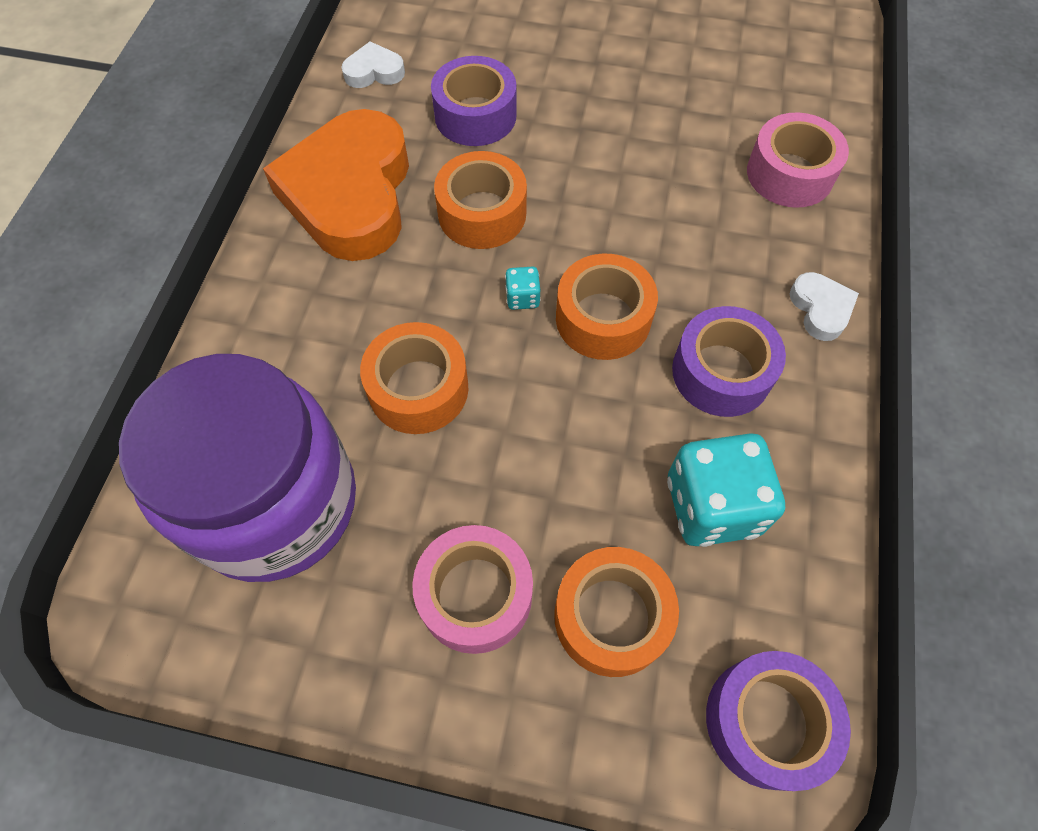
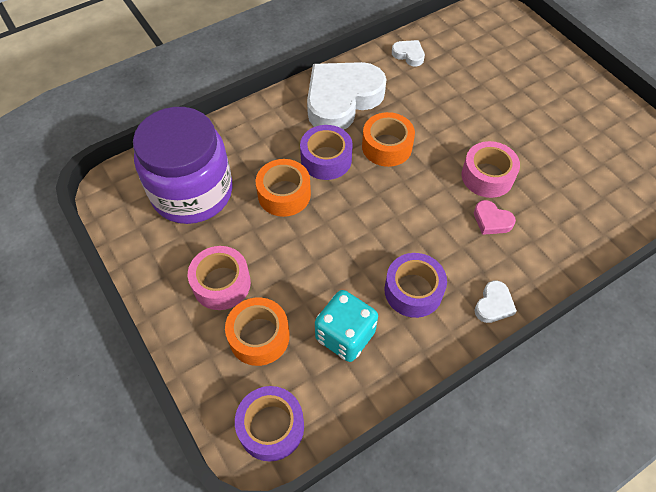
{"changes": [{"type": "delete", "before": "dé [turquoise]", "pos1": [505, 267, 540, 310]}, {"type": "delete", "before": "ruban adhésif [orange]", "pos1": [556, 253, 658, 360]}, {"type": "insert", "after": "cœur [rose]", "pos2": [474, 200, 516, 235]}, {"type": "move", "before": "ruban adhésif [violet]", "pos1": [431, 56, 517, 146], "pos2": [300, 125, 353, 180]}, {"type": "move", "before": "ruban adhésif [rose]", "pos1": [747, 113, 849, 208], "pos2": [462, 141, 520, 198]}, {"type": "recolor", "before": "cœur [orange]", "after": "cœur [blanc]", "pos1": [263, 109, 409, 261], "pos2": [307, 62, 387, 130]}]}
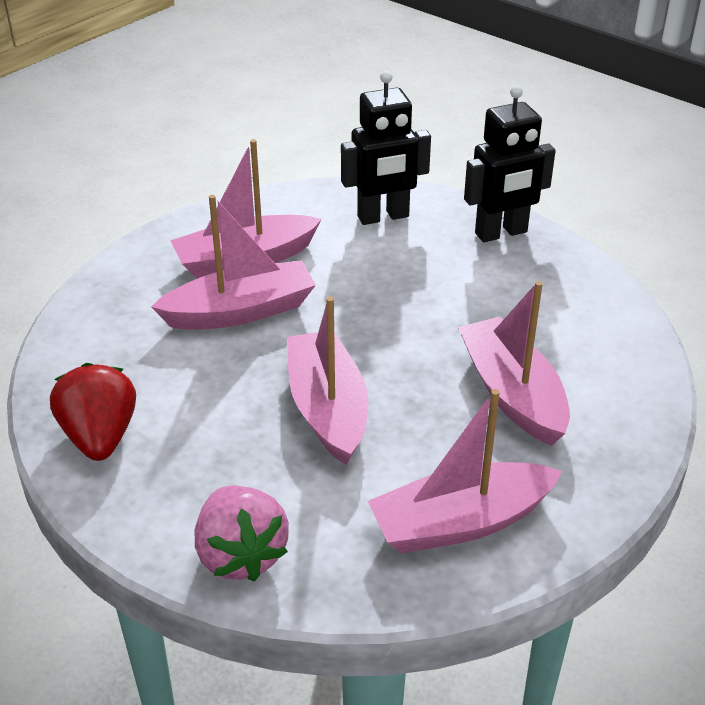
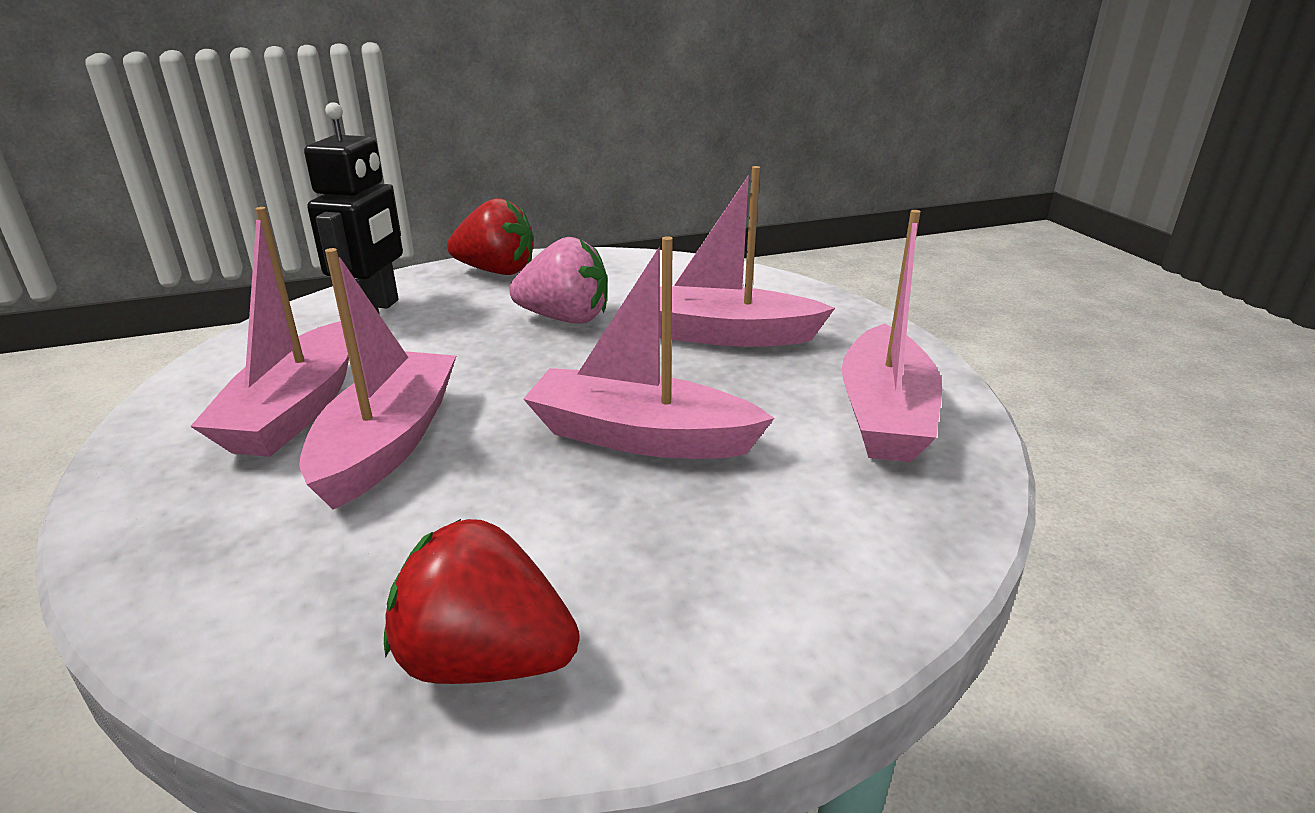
{"changes": [{"type": "move", "before": "fraise [rose]", "pos1": [195, 486, 289, 581], "pos2": [509, 237, 607, 324]}, {"type": "replace", "before": "robot [noir]", "after": "fraise [rouge]", "pos1": [464, 85, 556, 242], "pos2": [447, 198, 534, 275]}]}
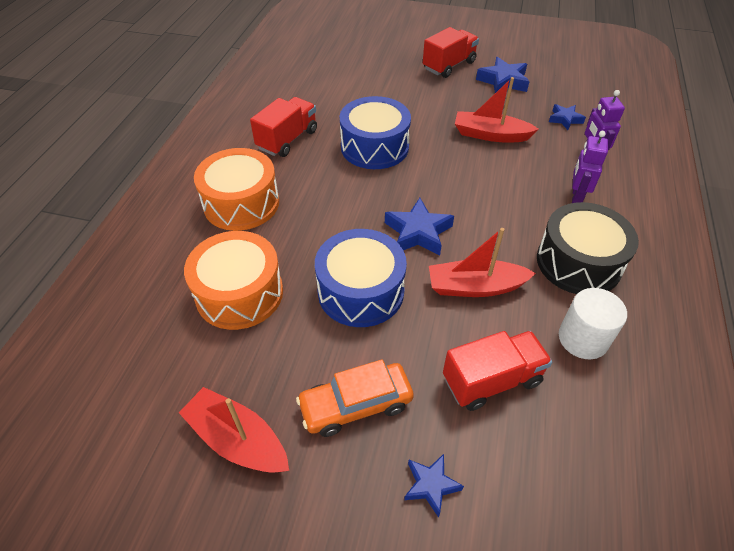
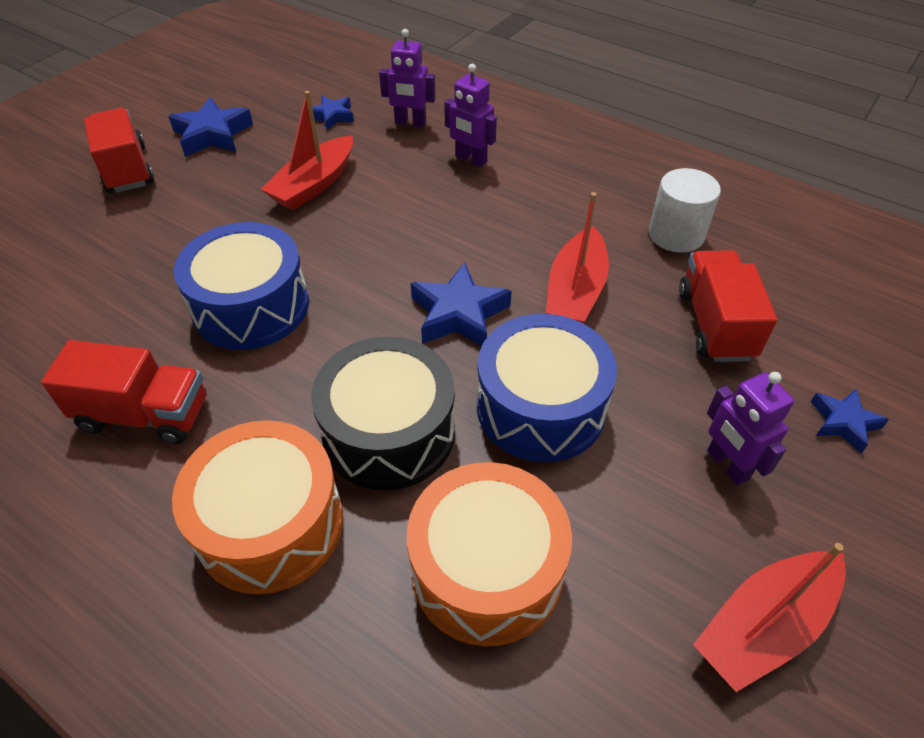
{"changes": [{"type": "move", "before": "tambour [noir]", "pos1": [537, 202, 639, 294], "pos2": [311, 337, 455, 491]}, {"type": "replace", "before": "voiture [orange]", "after": "robot [violet]", "pos1": [296, 359, 414, 437], "pos2": [707, 372, 794, 485]}, {"type": "rotate", "before": "camion [rouge]", "pos1": [250, 97, 317, 157], "pos2": [41, 340, 207, 444], "turn": 135}]}
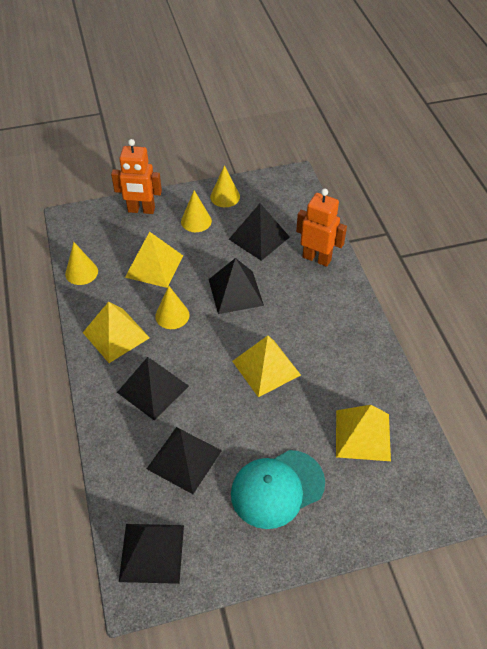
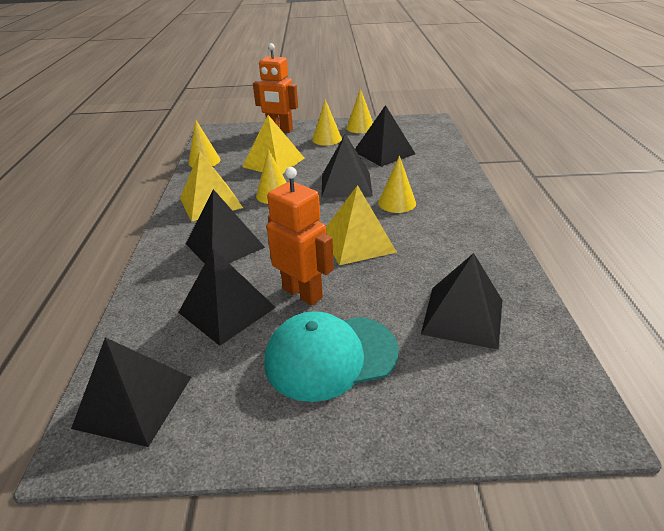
{"changes": [{"type": "insert", "after": "cône [jaune]", "pos2": [378, 155, 416, 213]}, {"type": "move", "before": "robot [orange]", "pos1": [296, 189, 347, 267], "pos2": [267, 167, 334, 305]}, {"type": "recolor", "before": "pyramide [jaune]", "after": "pyramide [noir]", "pos1": [336, 405, 391, 461], "pos2": [421, 253, 502, 350]}]}
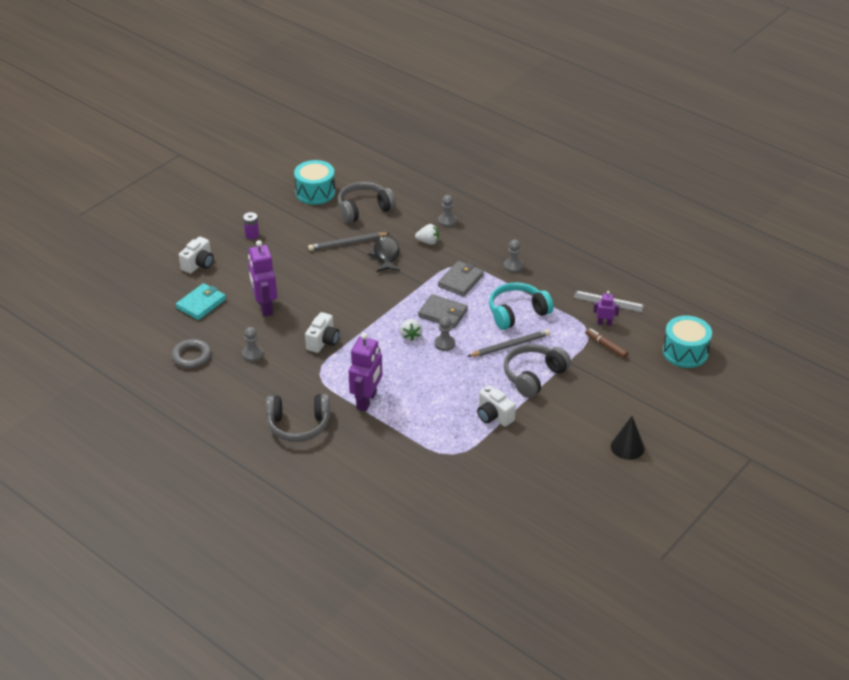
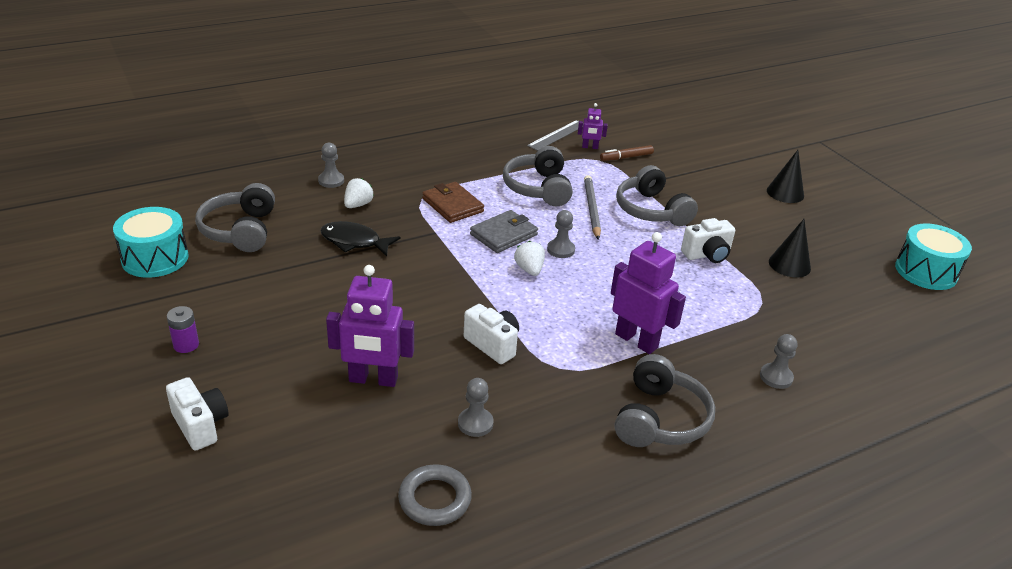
{"changes": [{"type": "delete", "before": "portefeuille [turquoise]", "pos1": [176, 283, 226, 320]}, {"type": "delete", "before": "crayon [gris]", "pos1": [308, 232, 390, 251]}, {"type": "insert", "after": "cône [noir]", "pos2": [769, 219, 811, 278]}, {"type": "move", "before": "pion [gris]", "pos1": [504, 240, 523, 273], "pos2": [760, 334, 798, 389]}, {"type": "move", "before": "tambour [turquoise]", "pos1": [663, 316, 712, 368], "pos2": [895, 223, 972, 290]}, {"type": "recolor", "before": "portefeuille [gris]", "after": "portefeuille [marron]", "pos1": [438, 261, 484, 297], "pos2": [422, 182, 484, 223]}, {"type": "recolor", "before": "casque audio [turquoise]", "after": "casque audio [gris]", "pos1": [489, 282, 554, 330], "pos2": [503, 146, 573, 206]}, {"type": "rotate", "before": "fraise [blanc]", "pos1": [400, 319, 422, 341], "pos2": [514, 241, 545, 276], "turn": -120}, {"type": "rotate", "before": "robot [violet]", "pos1": [593, 291, 620, 326], "pos2": [578, 103, 608, 149], "turn": -120}]}
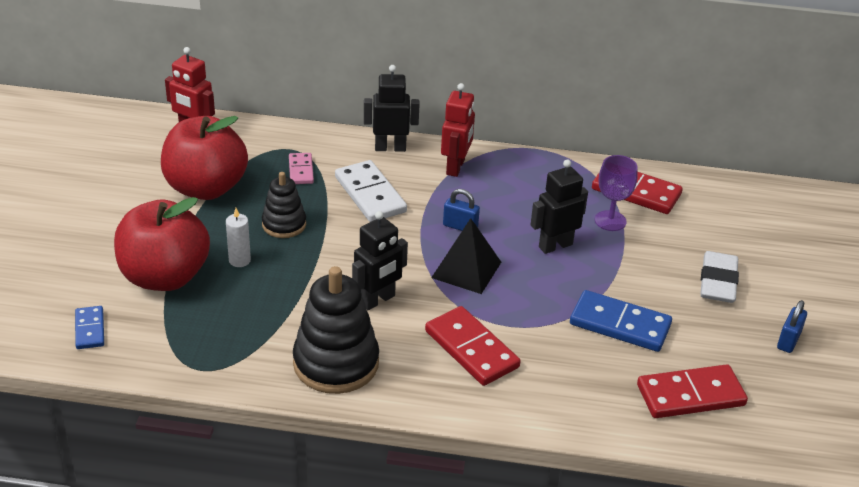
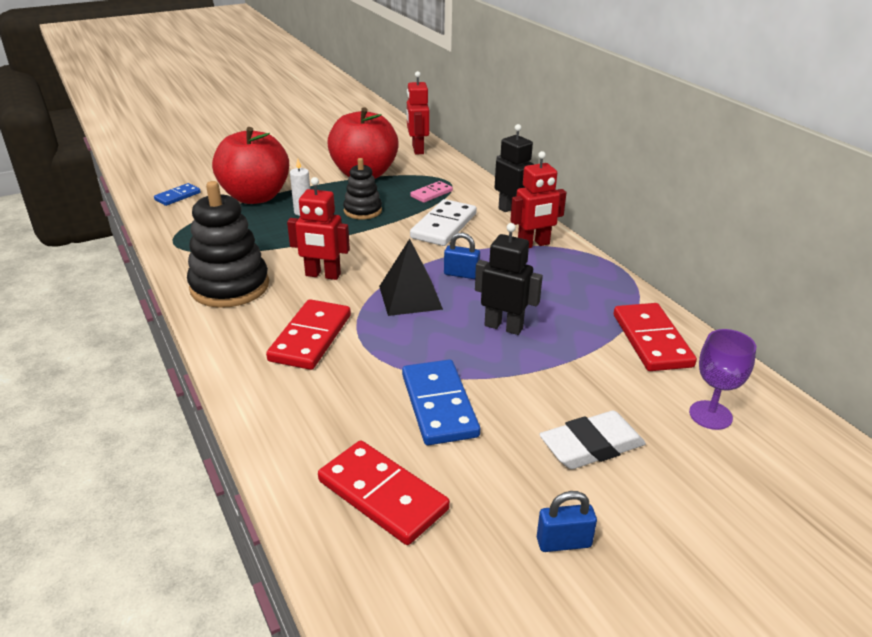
{"changes": [{"type": "move", "before": "verre à pied [violet]", "pos1": [595, 155, 638, 231], "pos2": [689, 329, 756, 430]}, {"type": "recolor", "before": "robot [noir]", "after": "robot [rouge]", "pos1": [352, 211, 408, 310], "pos2": [287, 177, 350, 280]}, {"type": "rotate", "before": "cadenas [bleu]", "pos1": [443, 189, 480, 231], "pos2": [444, 233, 480, 279], "turn": -60}]}
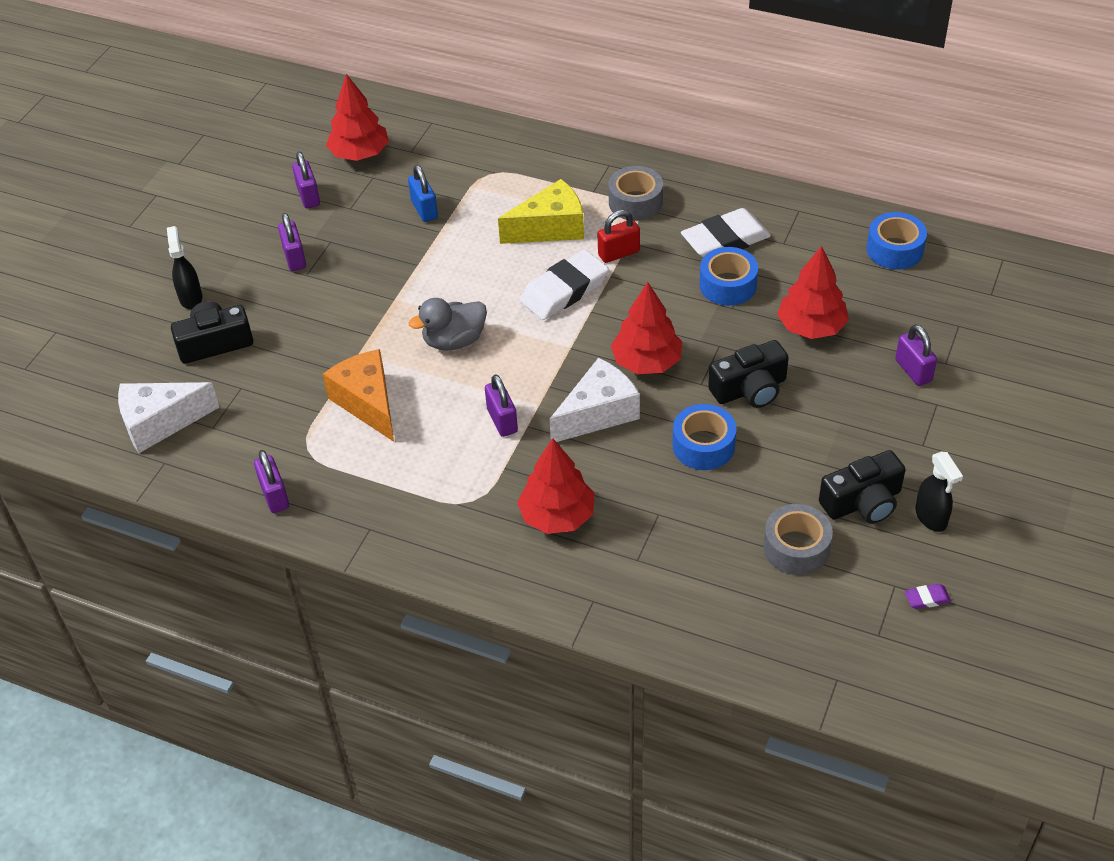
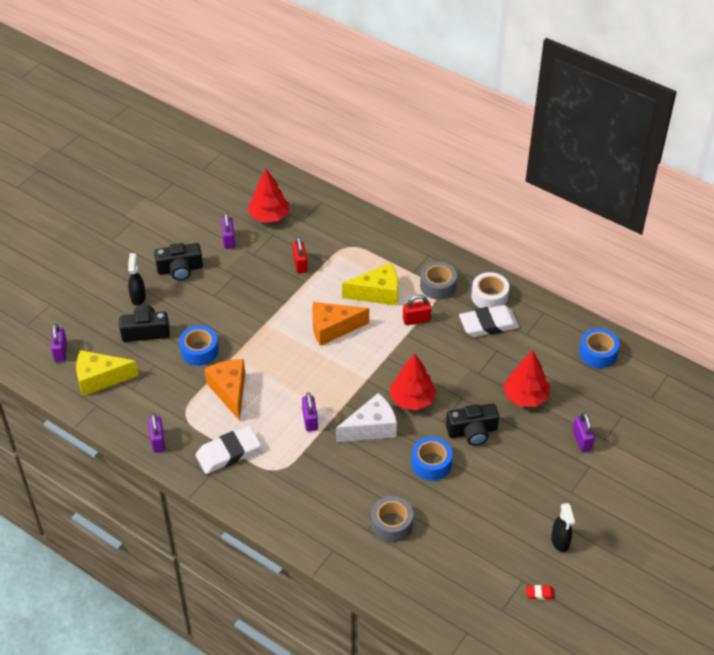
{"changes": [{"type": "delete", "before": "canard [gris]", "pos1": [409, 298, 487, 351]}, {"type": "delete", "before": "arbre [rouge]", "pos1": [517, 438, 595, 534]}, {"type": "insert", "after": "fromage [orange]", "pos2": [312, 302, 369, 346]}, {"type": "insert", "after": "ruban adhésif [blanc]", "pos2": [471, 272, 509, 308]}, {"type": "move", "before": "cadenas [violet]", "pos1": [278, 213, 306, 271], "pos2": [51, 324, 67, 362]}, {"type": "move", "before": "gomme [blanc]", "pos1": [520, 250, 608, 320], "pos2": [196, 426, 261, 474]}, {"type": "move", "before": "ruban adhésif [bleu]", "pos1": [699, 247, 758, 306], "pos2": [179, 326, 219, 366]}, {"type": "move", "before": "ruban adhésif [gris]", "pos1": [763, 504, 833, 575], "pos2": [371, 496, 413, 542]}, {"type": "move", "before": "appareil photo [noir]", "pos1": [819, 450, 906, 524], "pos2": [154, 243, 203, 280]}, {"type": "recolor", "before": "fromage [blanc]", "after": "fromage [jaune]", "pos1": [118, 382, 219, 453], "pos2": [76, 350, 139, 396]}, {"type": "recolor", "before": "cadenas [bleu]", "after": "cadenas [rouge]", "pos1": [408, 165, 438, 222], "pos2": [292, 237, 308, 273]}, {"type": "recolor", "before": "gomme [violet]", "after": "gomme [rouge]", "pos1": [904, 584, 951, 609], "pos2": [526, 585, 555, 600]}]}
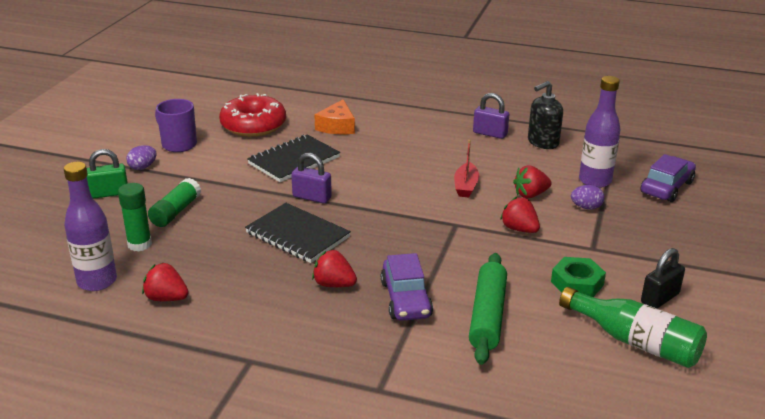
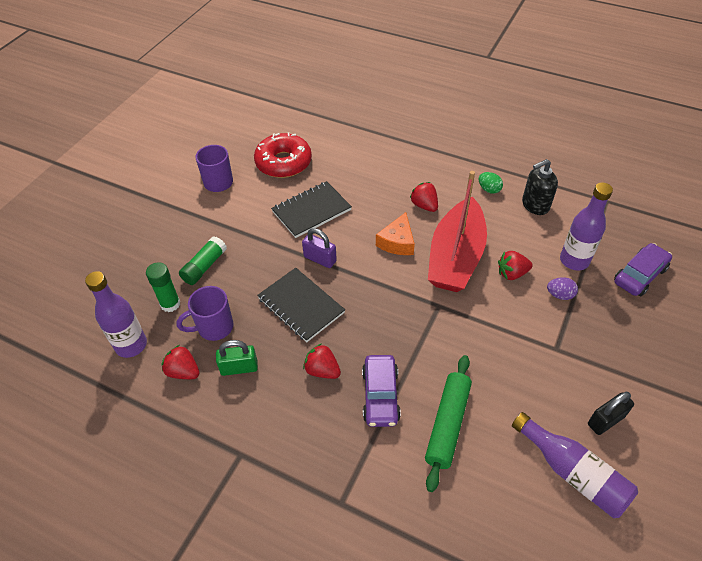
{"changes": [{"type": "delete", "before": "œuf [violet]", "pos1": [126, 145, 156, 170]}, {"type": "delete", "before": "écrou [vert]", "pos1": [551, 257, 606, 297]}, {"type": "insert", "after": "tasse [violet]", "pos2": [176, 286, 233, 341]}, {"type": "move", "before": "cadenas [vert]", "pos1": [87, 149, 128, 199], "pos2": [216, 340, 258, 376]}, {"type": "move", "before": "fromage [orange]", "pos1": [314, 99, 355, 134], "pos2": [376, 212, 415, 255]}, {"type": "move", "before": "fraise [rouge]", "pos1": [500, 197, 540, 233], "pos2": [410, 182, 438, 212]}, {"type": "replace", "before": "cadenas [violet]", "after": "œuf [vert]", "pos1": [473, 93, 509, 139], "pos2": [479, 172, 503, 194]}, {"type": "recolor", "before": "bouteille [vert]", "after": "bouteille [violet]", "pos1": [559, 287, 707, 368], "pos2": [512, 412, 638, 518]}, {"type": "resize", "before": "bateau [rouge]", "pos1": [454, 140, 479, 197], "pos2": [428, 171, 487, 292], "scale": 2.35}]}
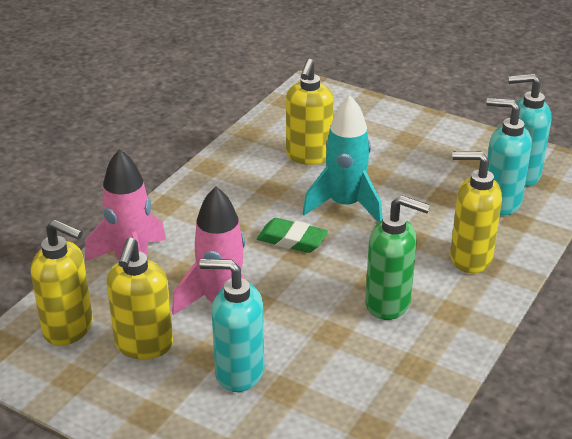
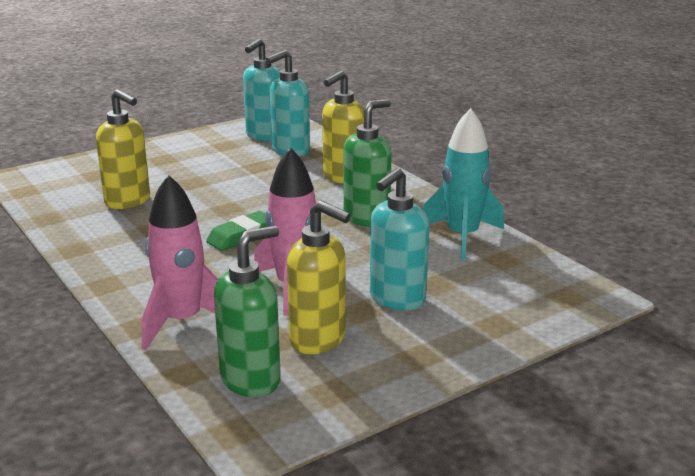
{"changes": [{"type": "move", "before": "fusée [turquoise]", "pos1": [302, 96, 383, 223], "pos2": [423, 108, 504, 260]}, {"type": "recolor", "before": "distributeur de savon [jaune]", "after": "distributeur de savon [vert]", "pos1": [31, 219, 93, 346], "pos2": [214, 226, 281, 397]}]}
